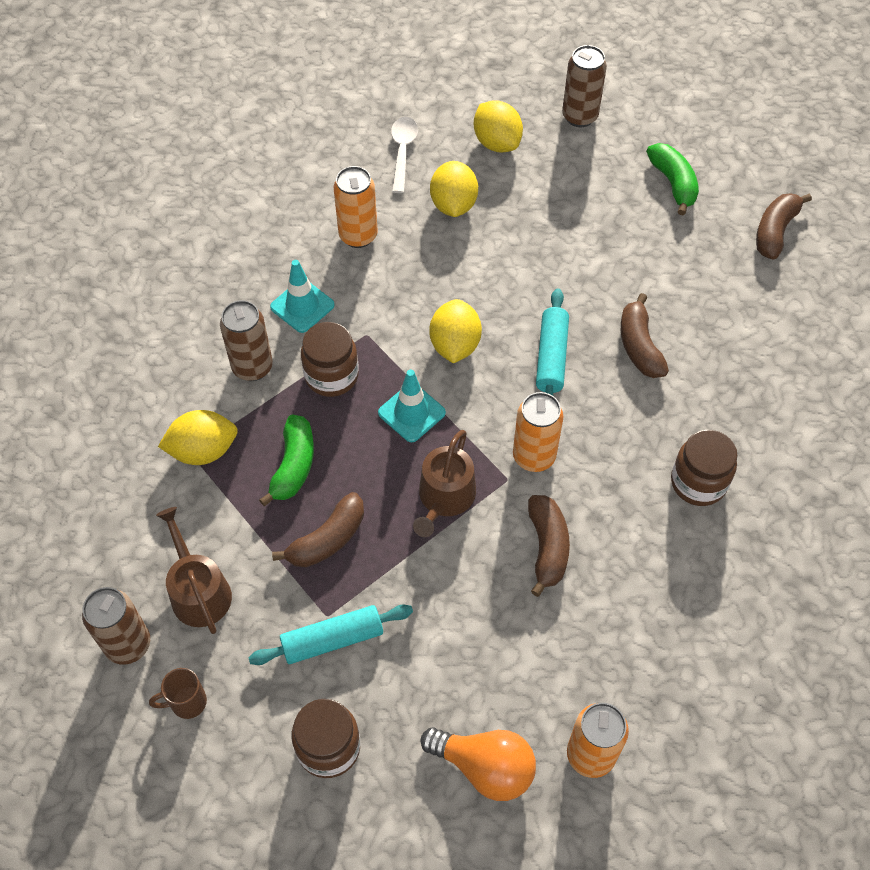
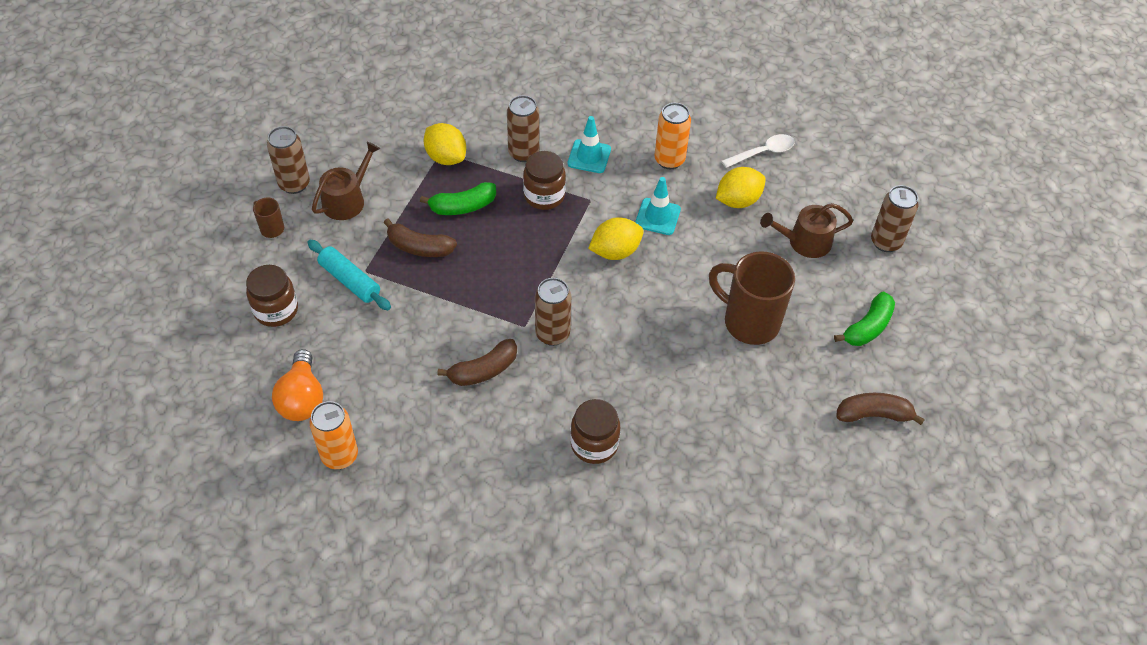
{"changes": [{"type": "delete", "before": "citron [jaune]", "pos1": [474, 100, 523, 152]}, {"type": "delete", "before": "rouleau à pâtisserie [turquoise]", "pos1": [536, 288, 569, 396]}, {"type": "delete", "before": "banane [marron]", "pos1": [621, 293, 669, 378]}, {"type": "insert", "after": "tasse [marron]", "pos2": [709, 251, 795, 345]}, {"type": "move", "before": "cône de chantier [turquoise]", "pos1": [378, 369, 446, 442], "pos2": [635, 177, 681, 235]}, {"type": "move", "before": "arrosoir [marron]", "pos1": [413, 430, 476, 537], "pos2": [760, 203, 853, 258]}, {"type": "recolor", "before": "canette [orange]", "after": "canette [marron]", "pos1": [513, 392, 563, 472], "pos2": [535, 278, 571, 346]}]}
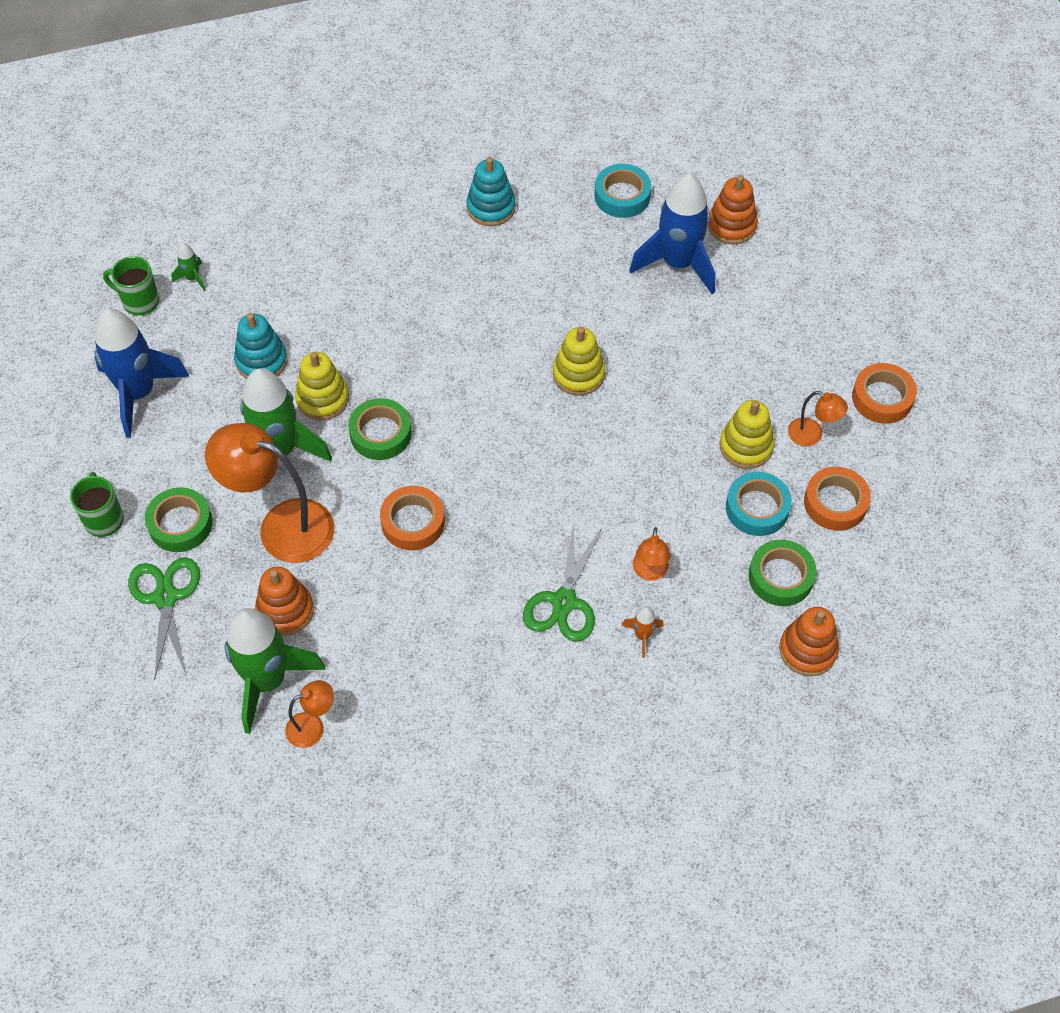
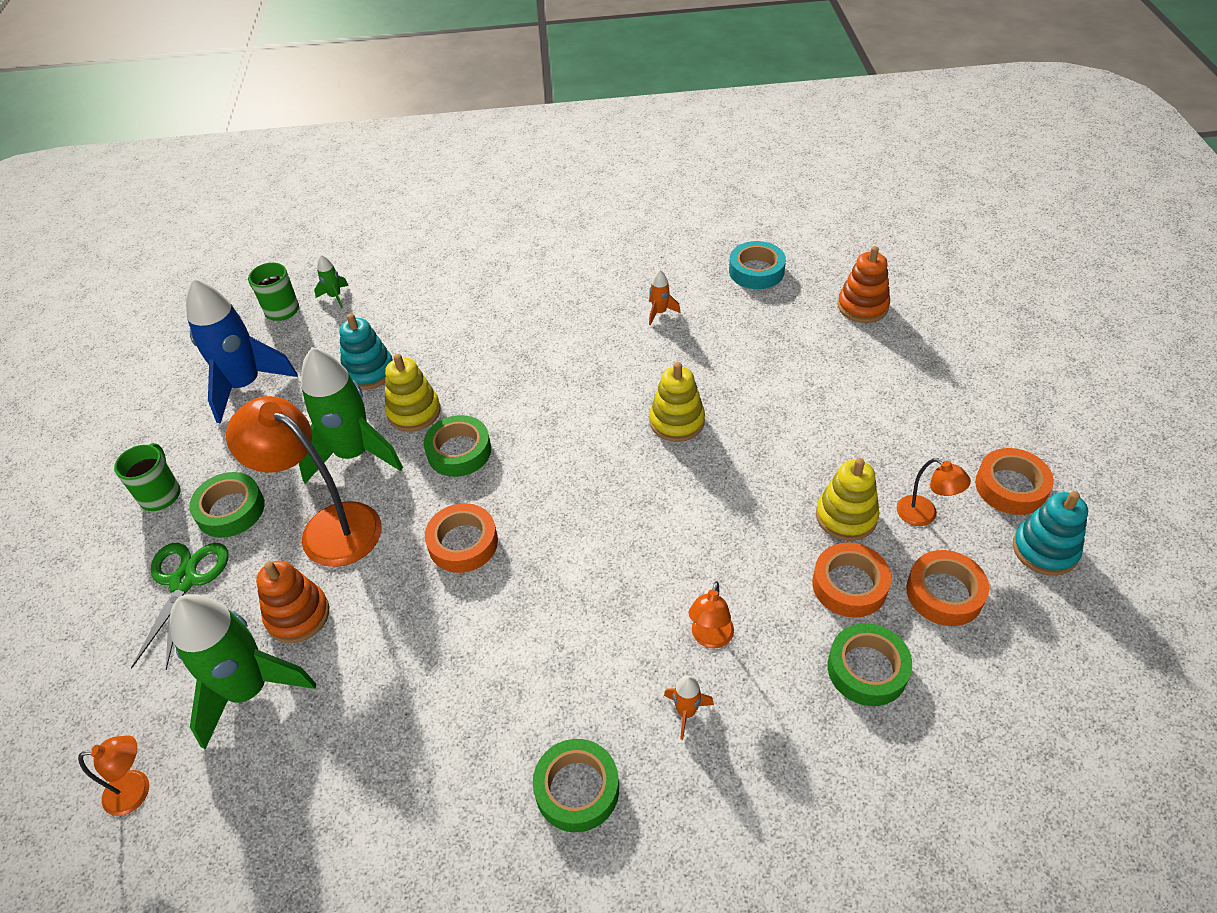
{"changes": [{"type": "delete", "before": "ciseaux [vert]", "pos1": [523, 523, 602, 642]}, {"type": "delete", "before": "fusée [bleu]", "pos1": [629, 173, 715, 294]}, {"type": "delete", "before": "jouet à empiler [orange]", "pos1": [779, 607, 839, 676]}, {"type": "insert", "after": "ruban adhésif [vert]", "pos2": [533, 739, 619, 832]}, {"type": "insert", "after": "fusée [orange]", "pos2": [649, 270, 681, 325]}, {"type": "move", "before": "lampe [orange]", "pos1": [285, 680, 334, 748], "pos2": [78, 735, 149, 816]}, {"type": "move", "before": "jouet à empiler [turquoise]", "pos1": [466, 157, 516, 226], "pos2": [1013, 491, 1088, 576]}, {"type": "recolor", "before": "ruban adhésif [turquoise]", "after": "ruban adhésif [orange]", "pos1": [726, 472, 792, 536], "pos2": [812, 543, 891, 618]}]}
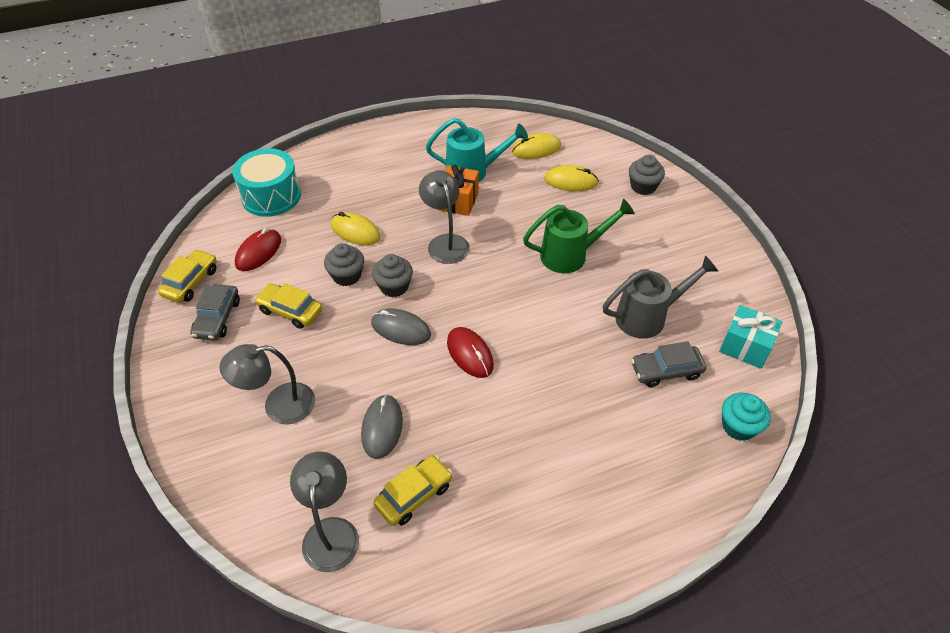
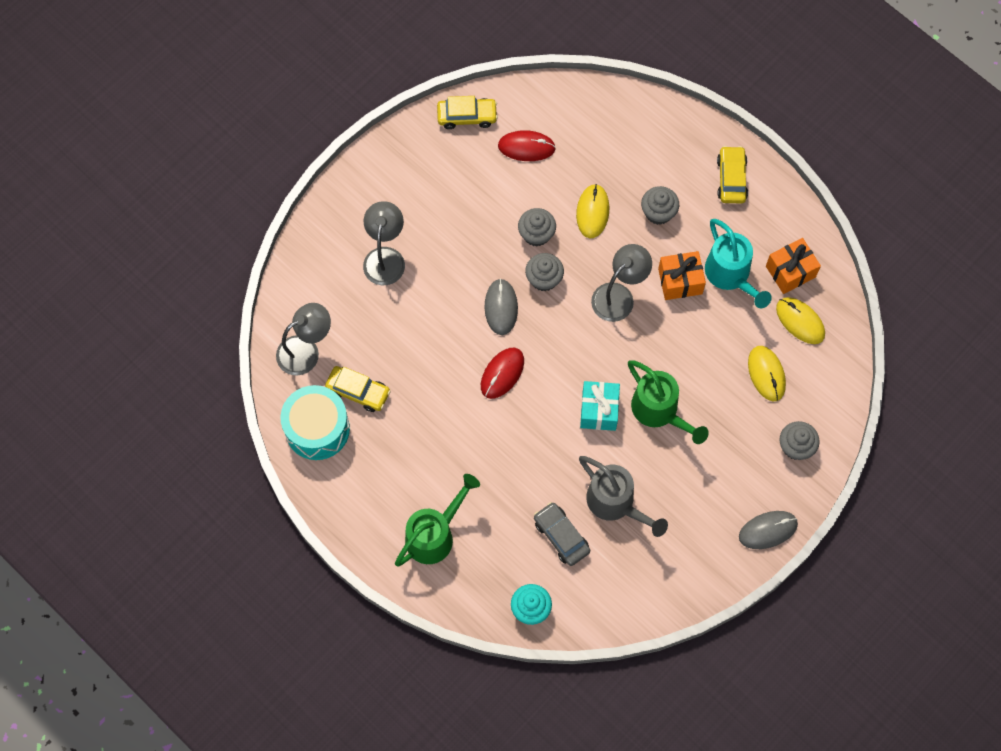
{"changes": [{"type": "delete", "before": "voiture [gris]", "pos1": [190, 284, 240, 341]}, {"type": "insert", "after": "arrosoir [vert]", "pos2": [395, 474, 480, 567]}, {"type": "insert", "after": "muffin [gris]", "pos2": [641, 186, 679, 225]}, {"type": "insert", "after": "cadeau [orange]", "pos2": [766, 238, 821, 294]}, {"type": "move", "before": "tambour [turquoise]", "pos1": [232, 148, 301, 217], "pos2": [281, 385, 350, 460]}, {"type": "move", "before": "voiture [jaune]", "pos1": [254, 283, 322, 329], "pos2": [717, 146, 748, 203]}, {"type": "move", "before": "souris [gris]", "pos1": [361, 394, 403, 459], "pos2": [739, 511, 798, 549]}, {"type": "move", "before": "cadeau [turquoise]", "pos1": [719, 305, 782, 369], "pos2": [580, 381, 620, 431]}, {"type": "rotate", "before": "lampe [gris]", "pos1": [219, 344, 315, 424], "pos2": [363, 201, 405, 285], "turn": 45}]}
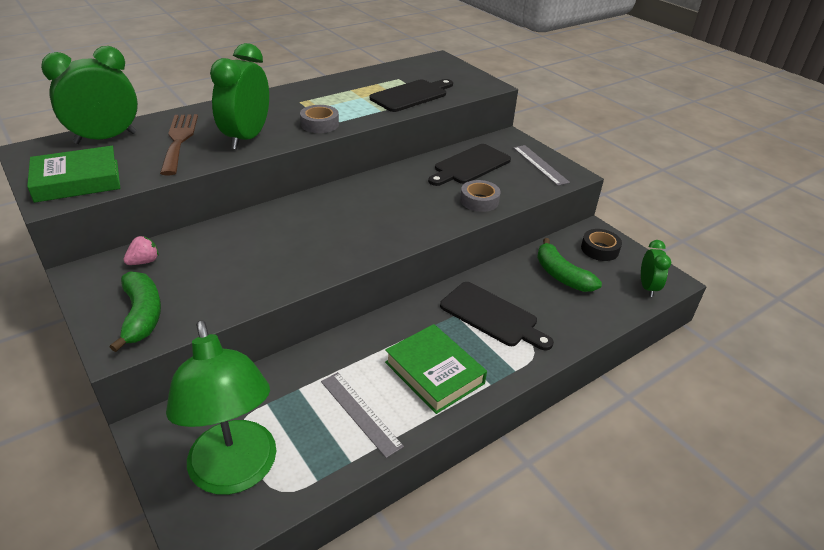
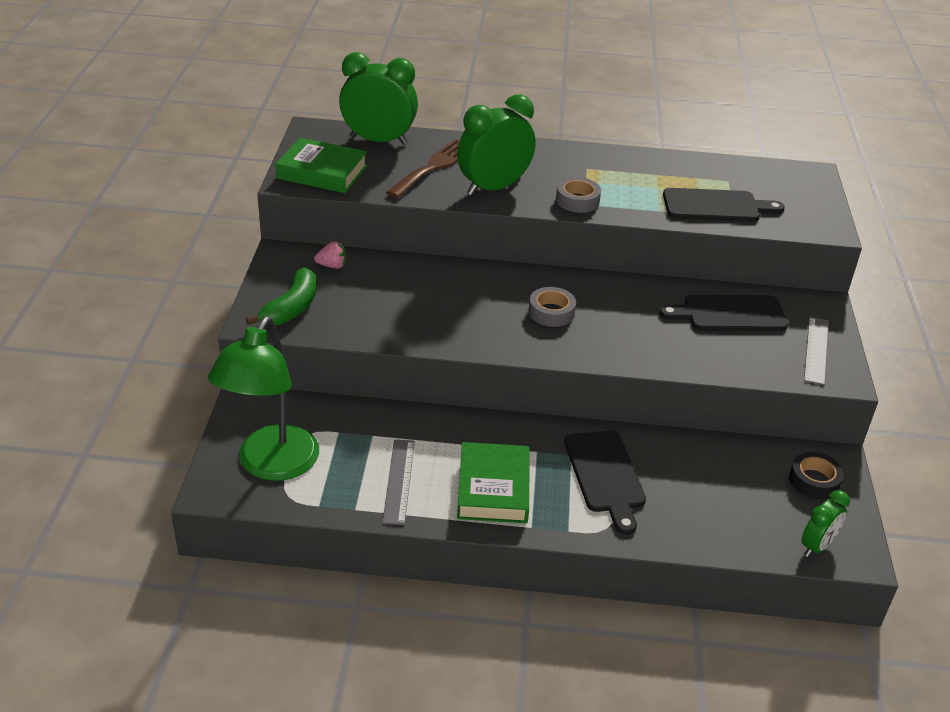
{"changes": [{"type": "delete", "before": "banane [vert]", "pos1": [537, 238, 602, 292]}, {"type": "move", "before": "ruban adhésif [gris]", "pos1": [460, 180, 501, 212], "pos2": [529, 287, 576, 327]}]}
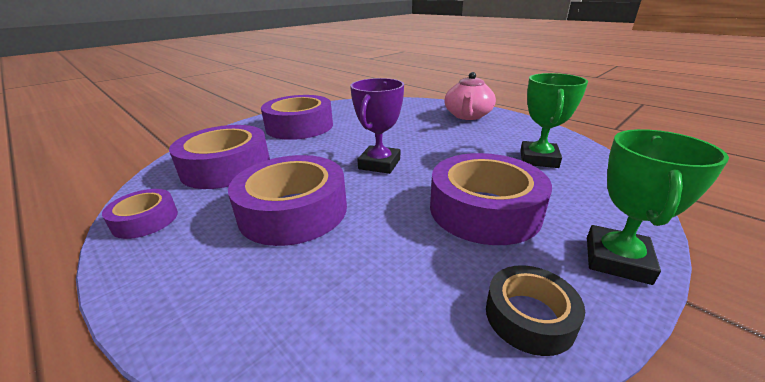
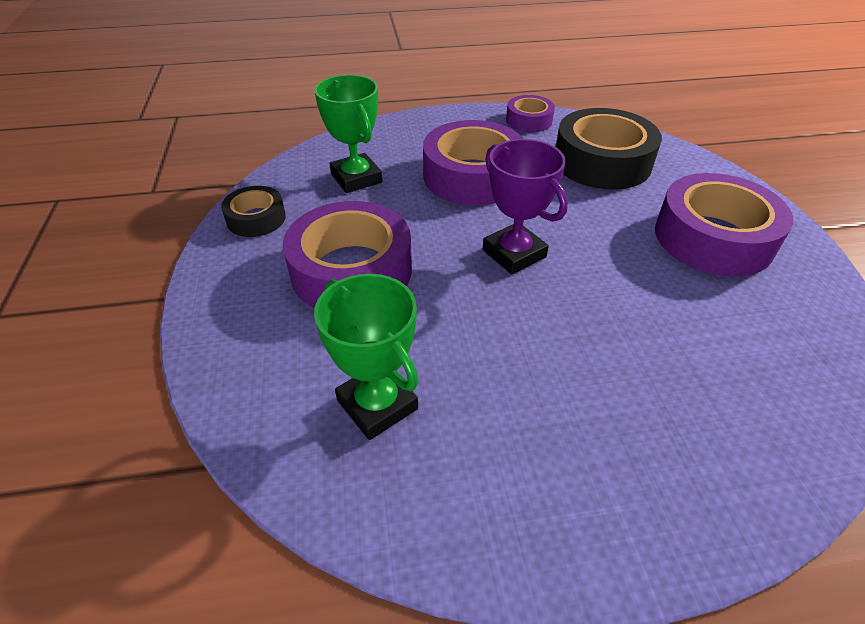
{"changes": [{"type": "delete", "before": "théière [rose]", "pos1": [444, 72, 496, 120]}, {"type": "move", "before": "trophée [vert]", "pos1": [587, 129, 729, 285], "pos2": [314, 75, 382, 193]}, {"type": "recolor", "before": "ruban adhésif [violet]", "after": "ruban adhésif [noir]", "pos1": [169, 125, 270, 189], "pos2": [556, 108, 662, 189]}]}
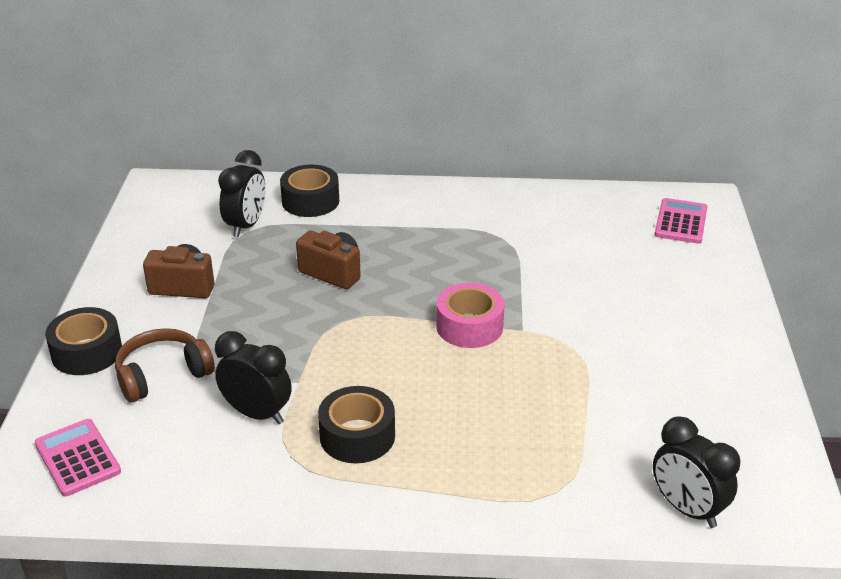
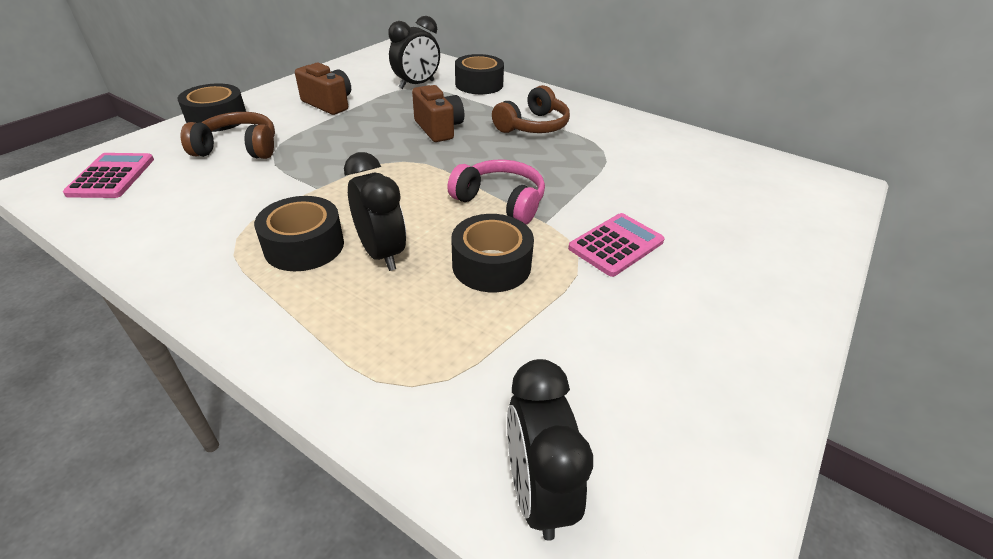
{"changes": [{"type": "insert", "after": "ruban adhésif [noir]", "pos2": [451, 214, 534, 292]}, {"type": "insert", "after": "casque audio [marron]", "pos2": [492, 85, 570, 133]}, {"type": "move", "before": "réveil [noir]", "pos1": [215, 331, 292, 424], "pos2": [344, 152, 406, 271]}, {"type": "move", "before": "calculatrice [rose]", "pos1": [654, 198, 708, 244], "pos2": [568, 213, 664, 277]}, {"type": "replace", "before": "ruban adhésif [rose]", "after": "casque audio [rose]", "pos1": [436, 283, 505, 348], "pos2": [447, 160, 545, 224]}]}
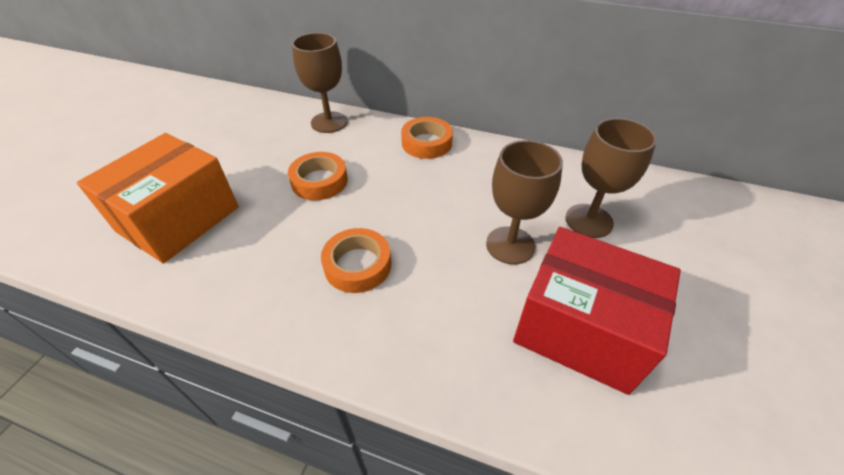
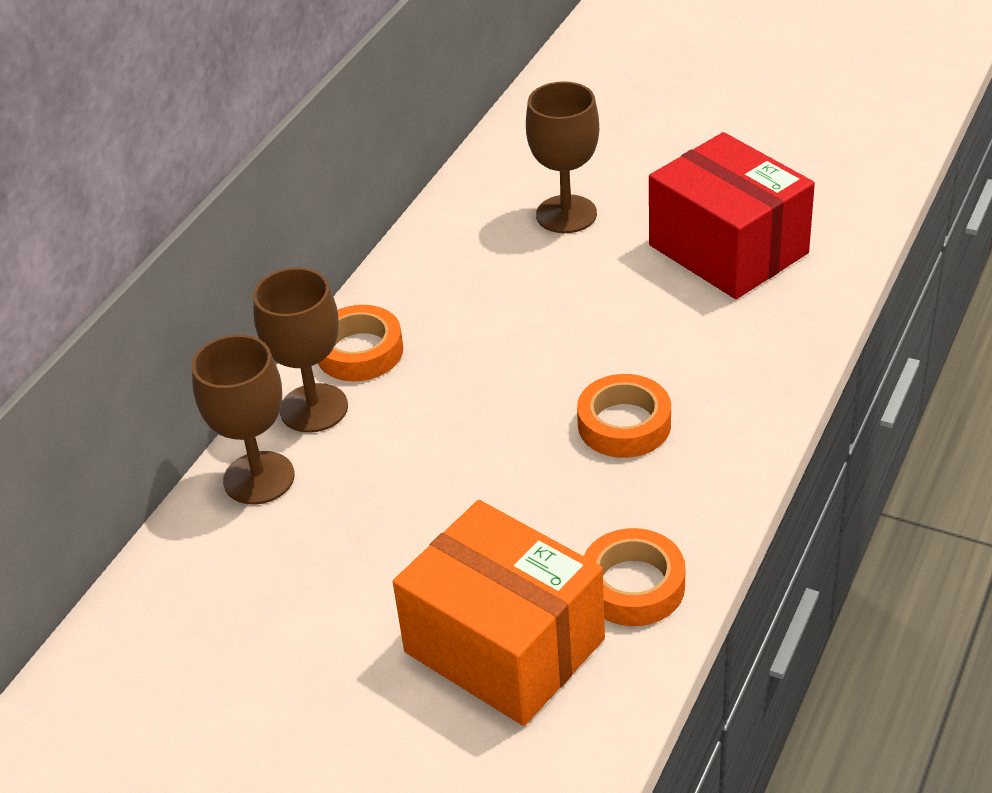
{"changes": [{"type": "move", "before": "ruban adhésif [orange]", "pos1": [288, 152, 348, 200], "pos2": [584, 528, 685, 626]}, {"type": "move", "before": "verre à pied [marron]", "pos1": [486, 140, 563, 264], "pos2": [253, 267, 348, 433]}, {"type": "rotate", "before": "boîte [rouge]", "pos1": [513, 227, 681, 395], "pos2": [649, 132, 815, 299], "turn": -75}]}
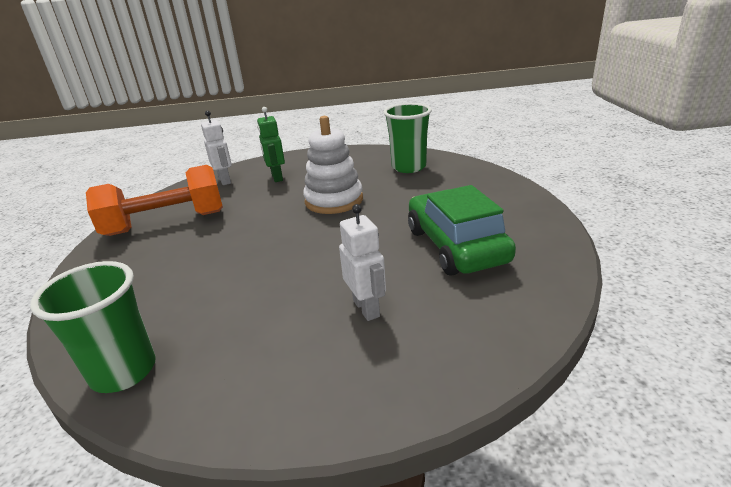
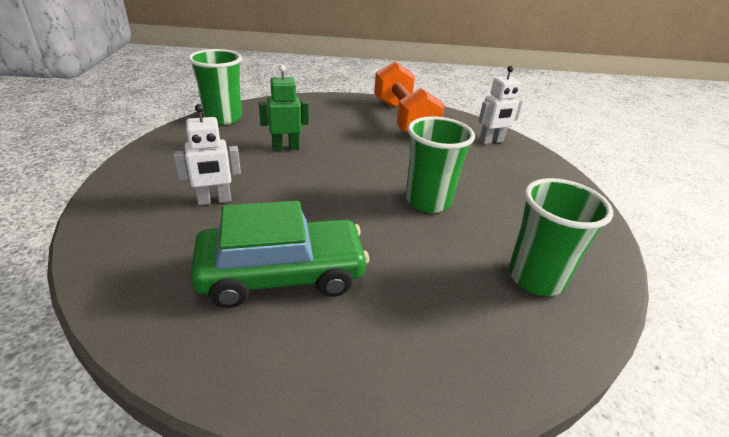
{"changes": [{"type": "move", "before": "robot [vert]", "pos1": [257, 107, 285, 182], "pos2": [259, 65, 309, 151]}, {"type": "replace", "before": "jouet à empiler [blanc]", "after": "gobelet [vert]", "pos1": [303, 116, 363, 214], "pos2": [406, 116, 475, 213]}]}
